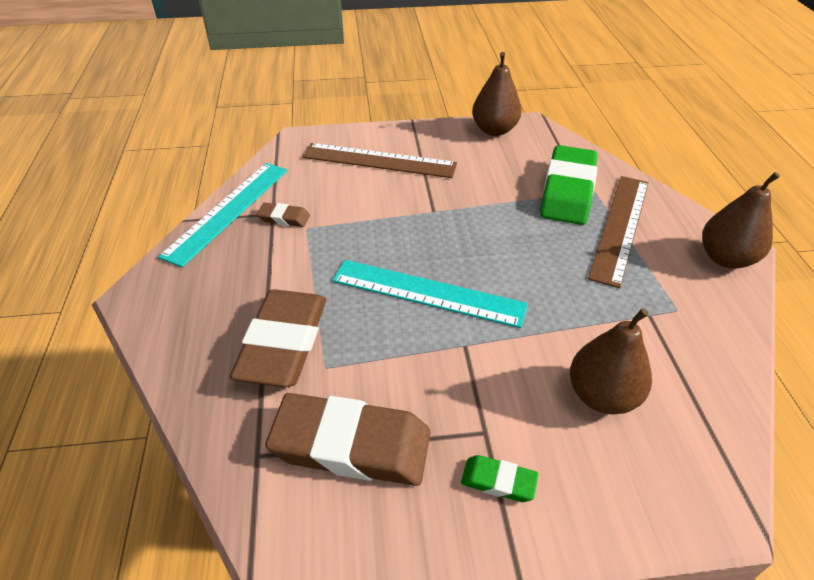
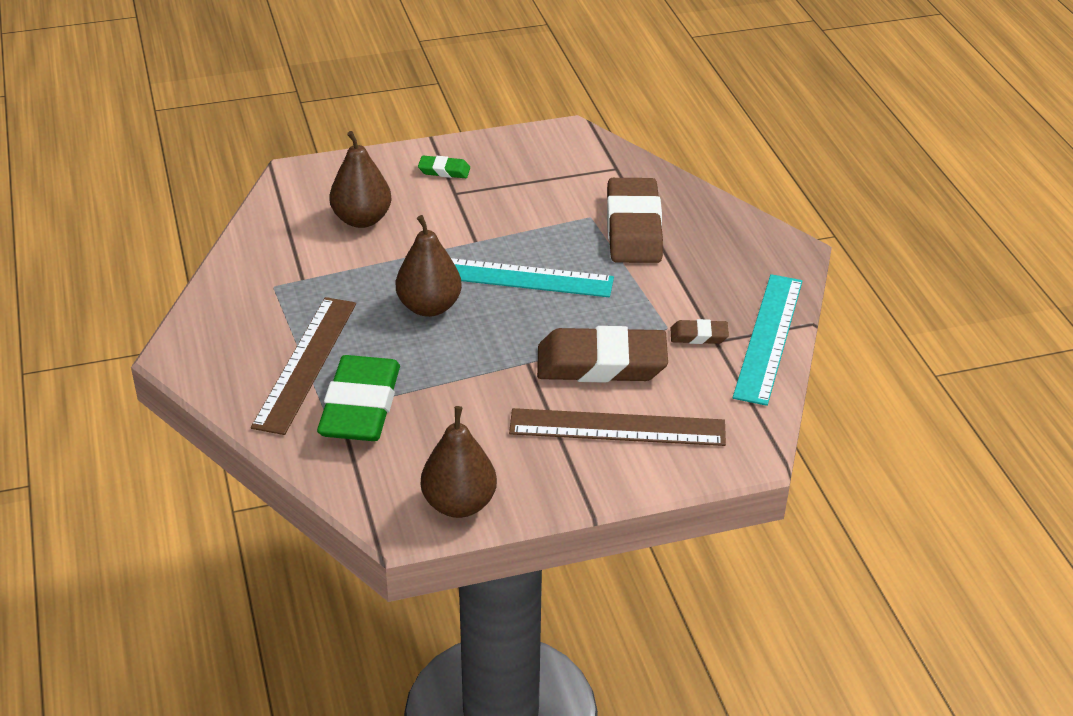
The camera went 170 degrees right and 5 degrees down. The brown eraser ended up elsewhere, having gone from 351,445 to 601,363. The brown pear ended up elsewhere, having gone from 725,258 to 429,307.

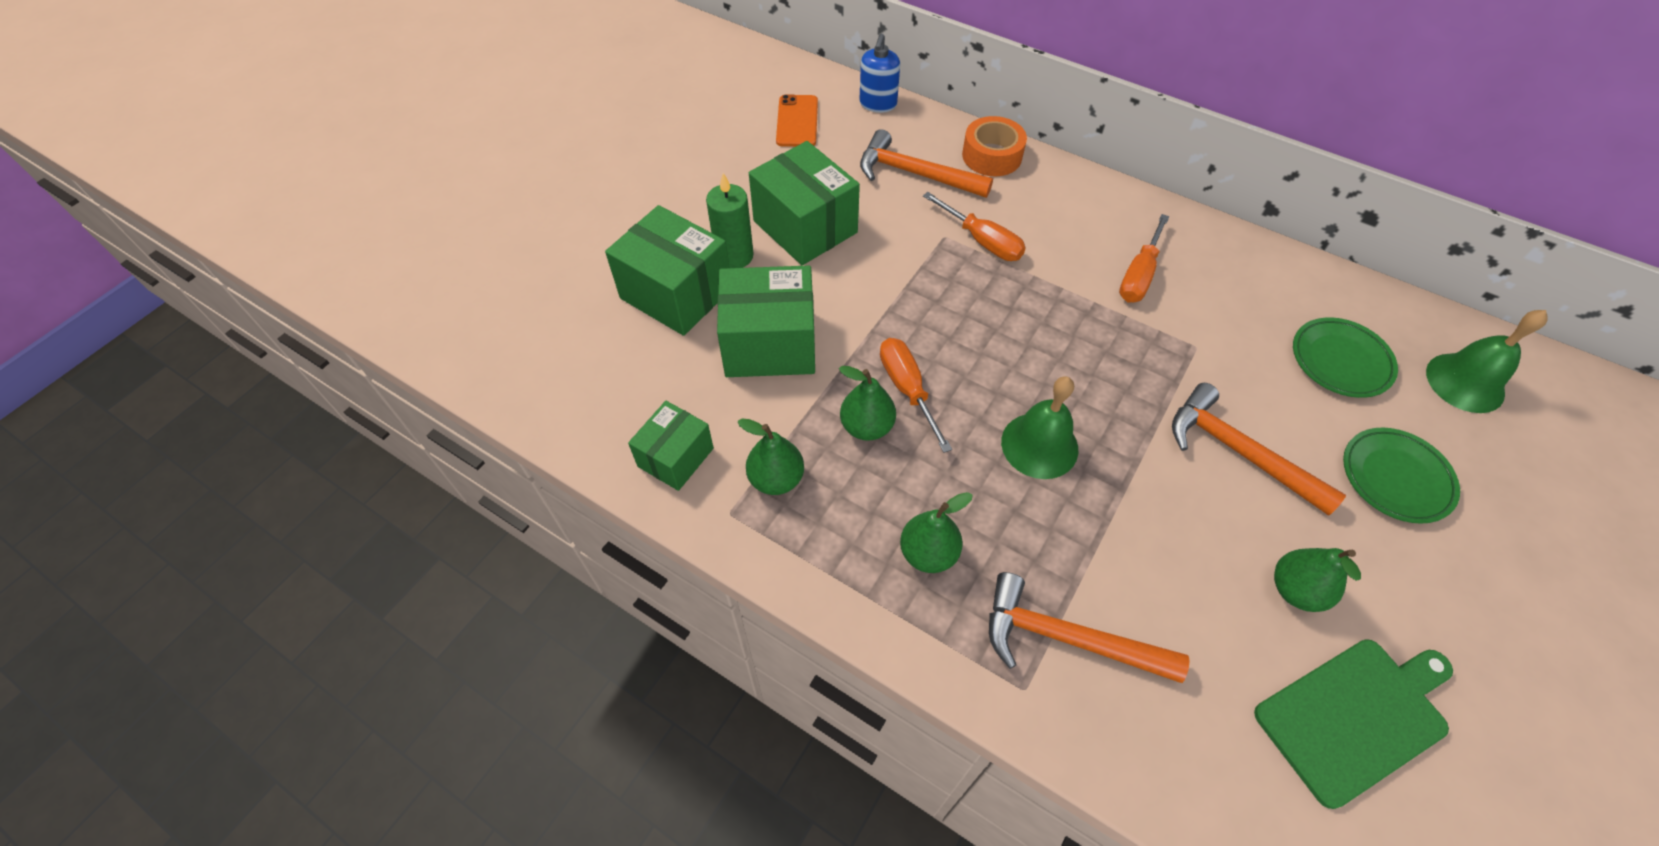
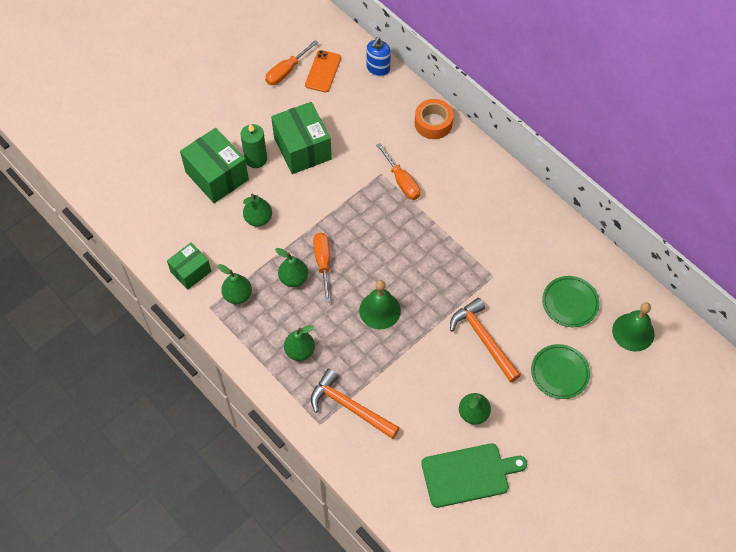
The camera went 15 degrees right and 5 degrees up. The second view lost the orange hammer at 915,174. The orange screwdriver ended up elsewhere, having gone from 1139,275 to 286,71. Where the green box stood at 769,344, the green pear came to stand at 258,219.

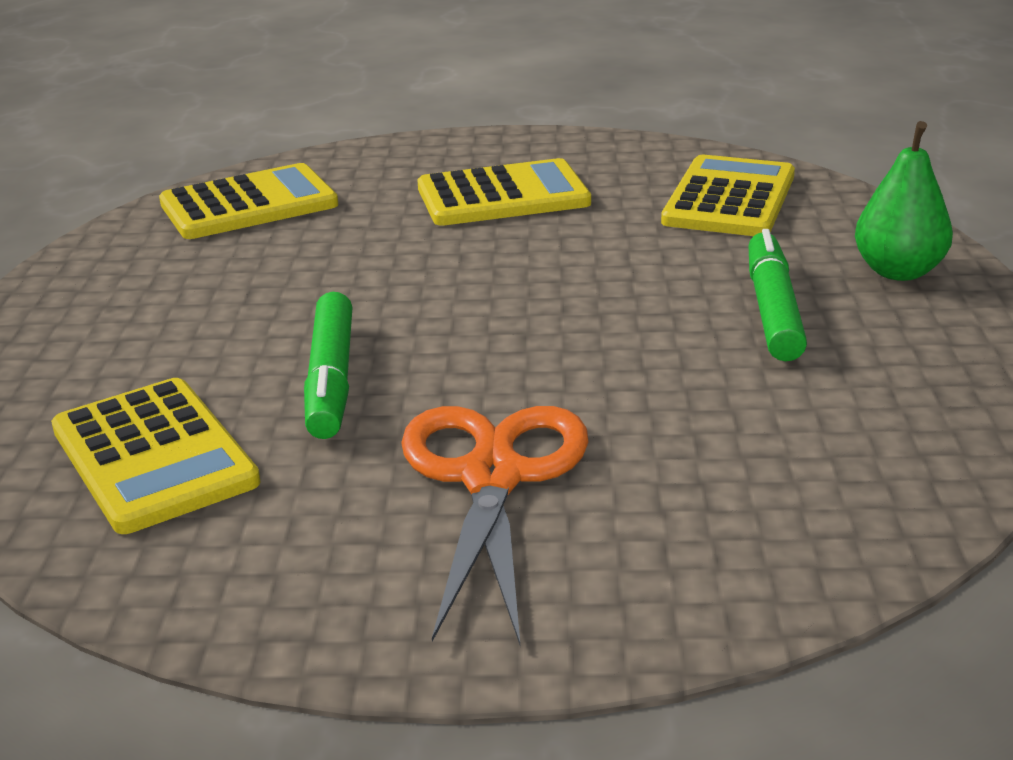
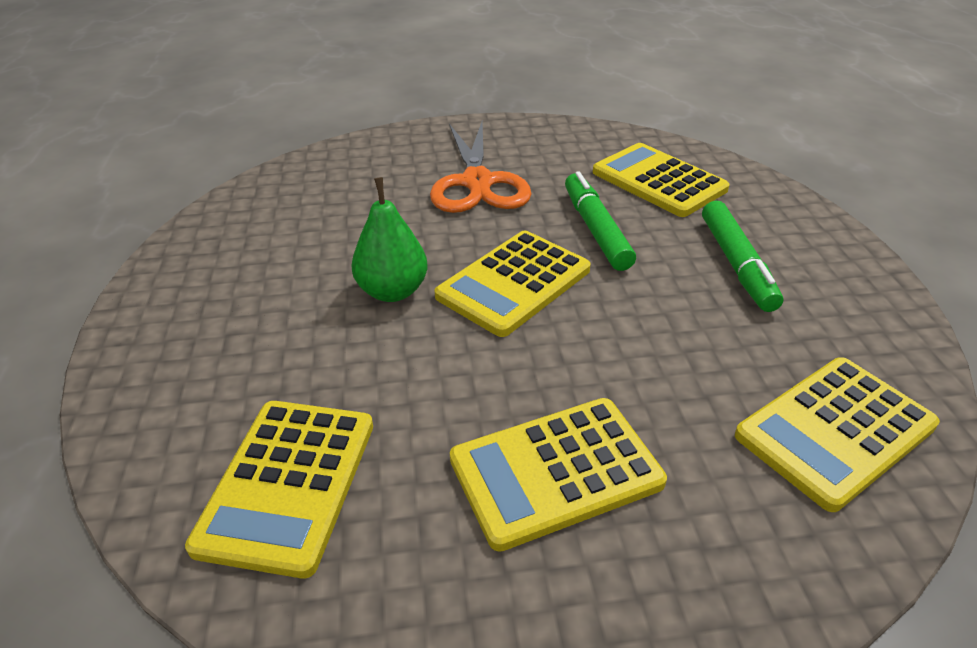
The camera went 170 degrees right and 10 degrees up. The second view gained the yellow calculator at 514,283. The green marker ended up elsewhere, having gone from 772,310 to 736,264. The green pear ended up elsewhere, having gone from 898,271 to 392,291.

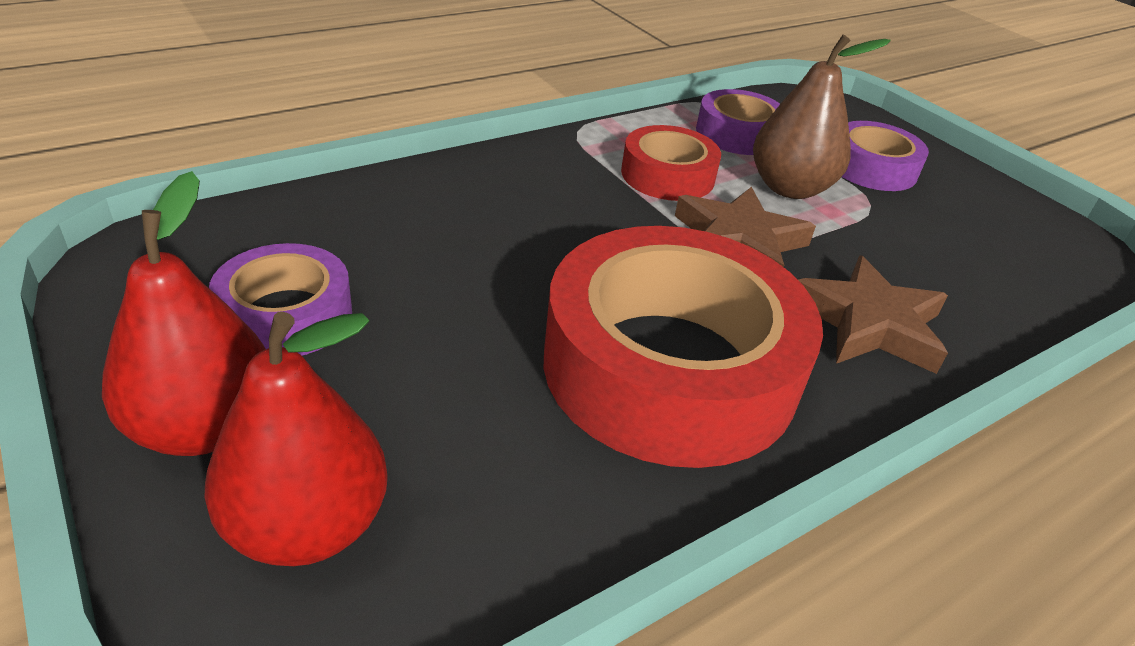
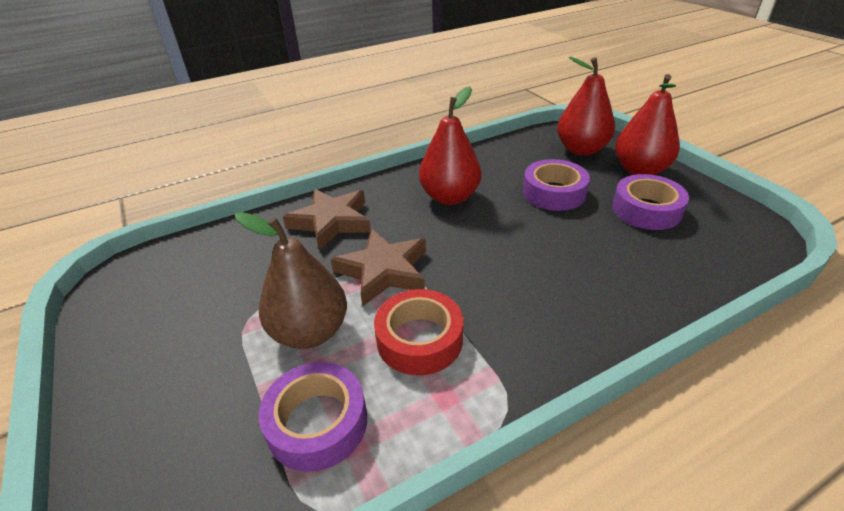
The camera went 170 degrees left and 0 degrees up. The purple tape ended up elsewhere, having gone from 872,168 to 554,193. Where the red tape stood at 669,367, the red pear came to stand at 450,197.

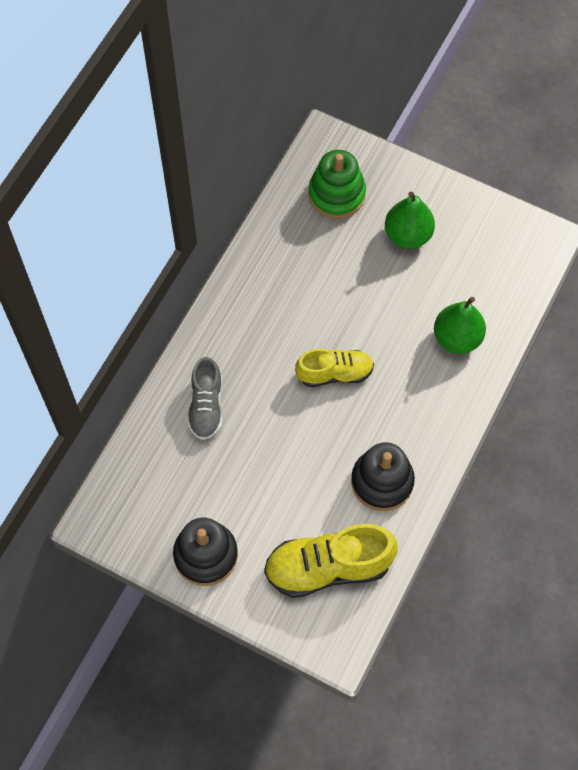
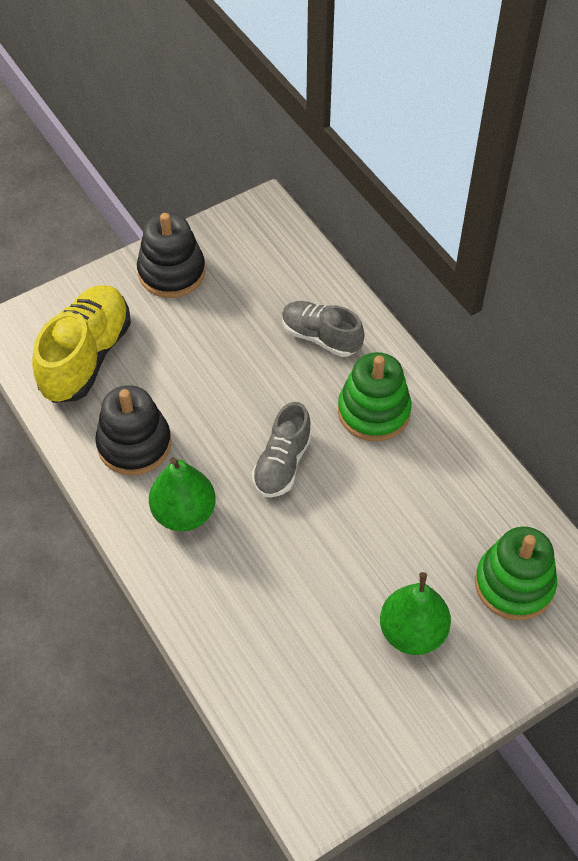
The camera went 120 degrees right and 10 degrees down. The second view gained the green stacking toy at 374,411. The green pear ended up elsewhere, having gone from 457,338 to 184,513. What was the yellow shoe at 335,373 turned into the grey shoe at 282,464.

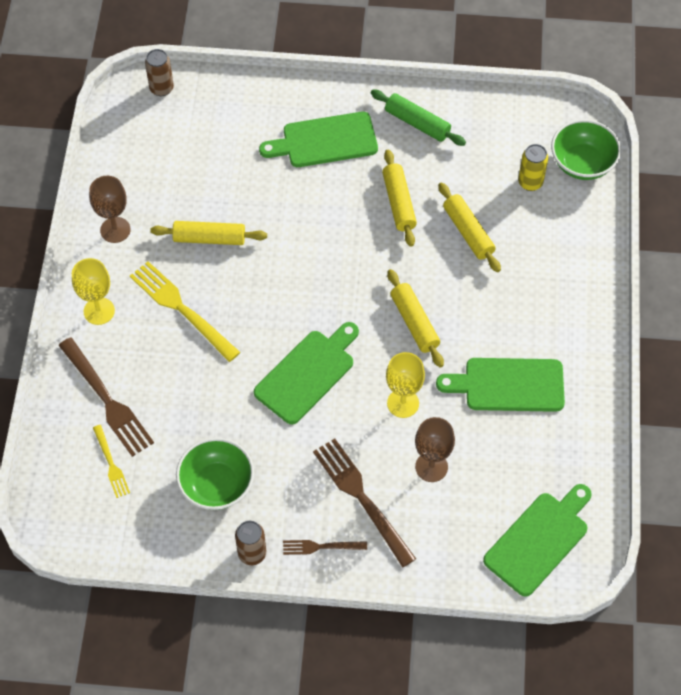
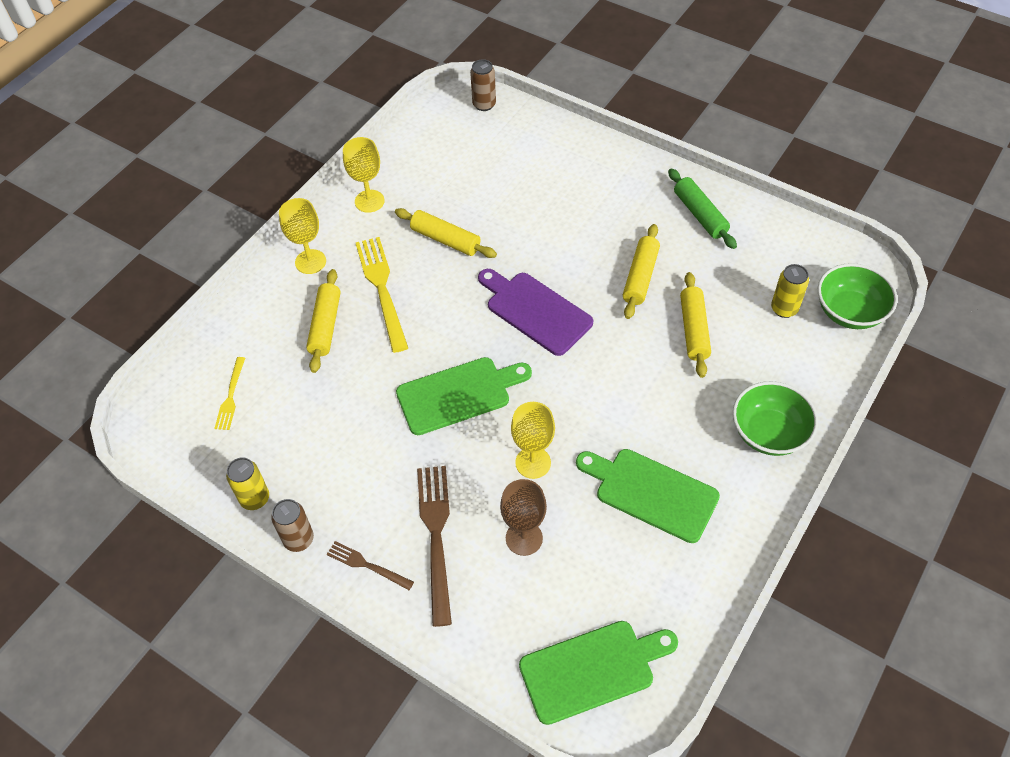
The camera went 30 degrees right and 5 degrees down. The second view lost the brown fork at 108,401. The second view lost the green cutting board at 325,141. The second view gained the yellow can at 255,498. The second view gained the purple cutting board at 535,311. The green bowl ended up elsewhere, having gone from 217,485 to 769,433. The yellow rolling pin ended up elsewhere, having gone from 414,322 to 325,326. What was the brown goblet at 115,230 turned into the yellow goblet at 369,201.

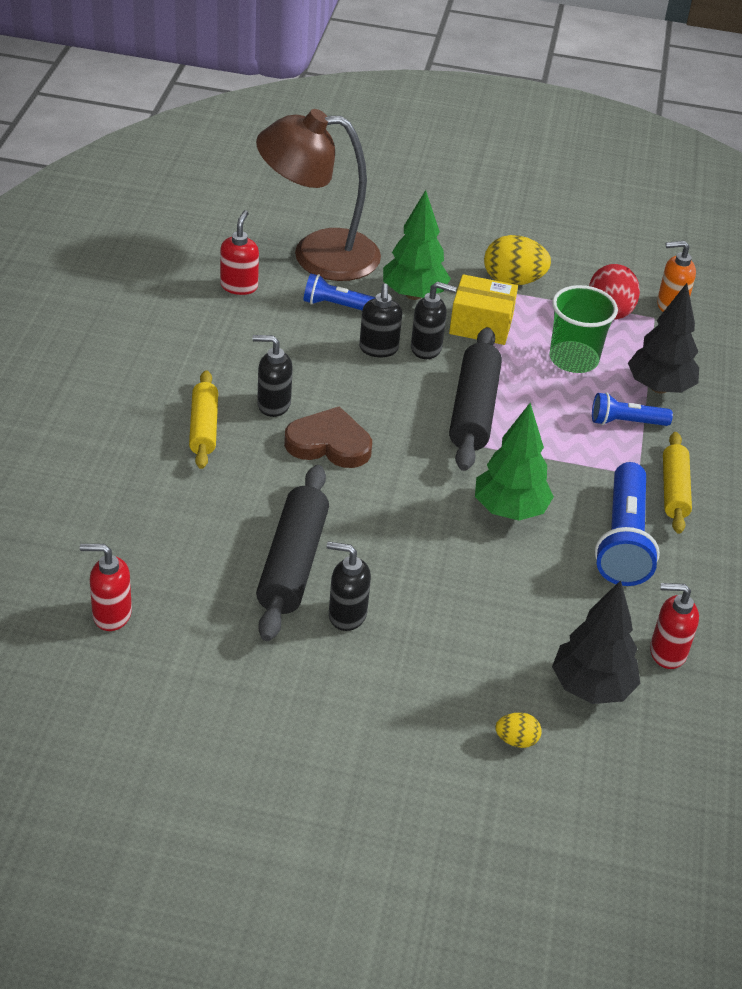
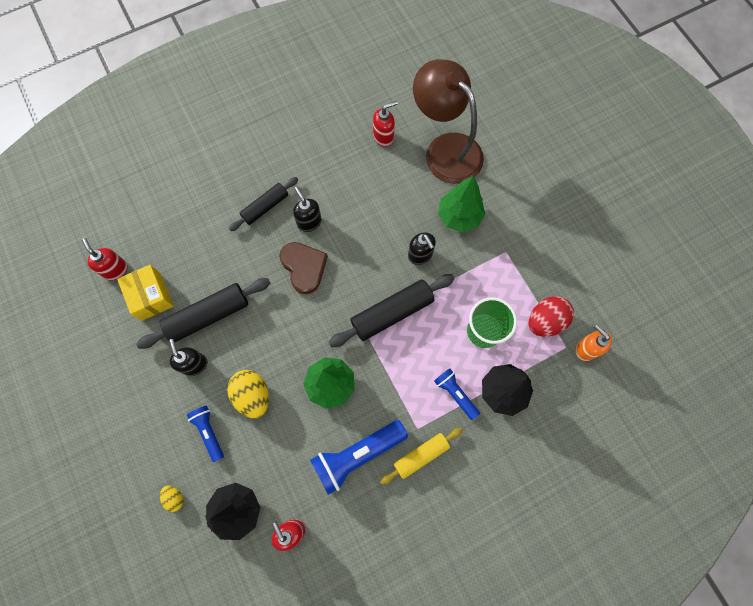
The camera went 55 degrees right and 30 degrees up. The second view lost the black soap dispenser at 378,349. The blue flashlight ended up elsewhere, having gone from 337,305 to 209,432. The yellow box ended up elsewhere, having gone from 481,325 to 151,296. The yellow egg ended up elsewhere, having gone from 513,281 to 252,396. What was the yellow rolling pin at 204,427 turned into the black rolling pin at 265,207.

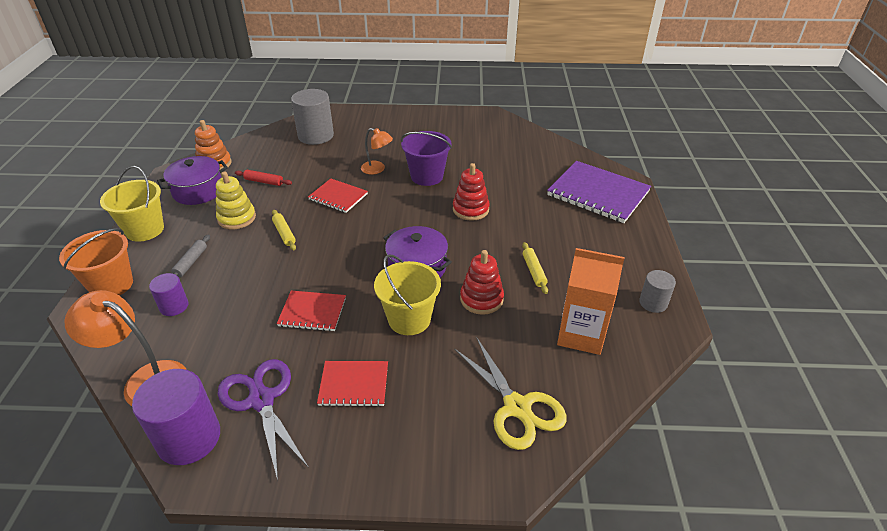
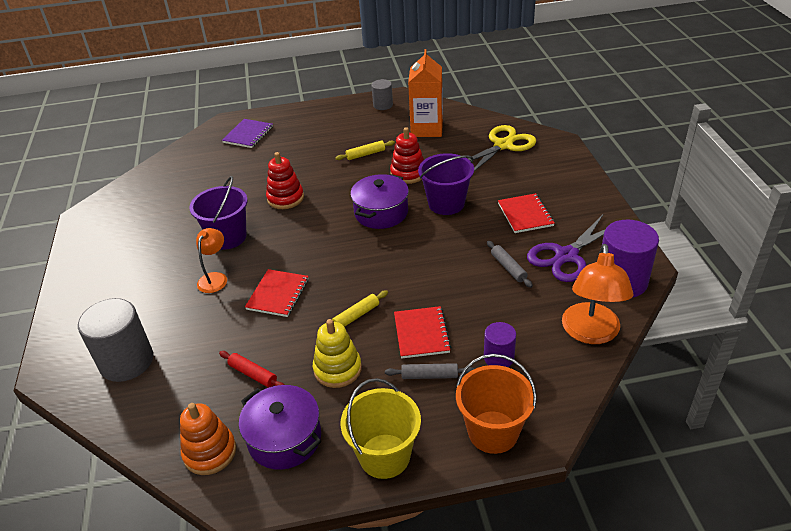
The camera went 100 degrees left and 0 degrees up. The second view gained the grey rolling pin at 508,268. The red notebook ended up elsewhere, having gone from 312,312 to 421,333. What was the yellow bucket at 409,319 turned into the purple bucket at 446,203. The red rolling pin at 264,182 ended up facing another way, 60 degrees counterclockwise from before. The size of the purple notebook at 598,194 changed by a factor of 0.56.

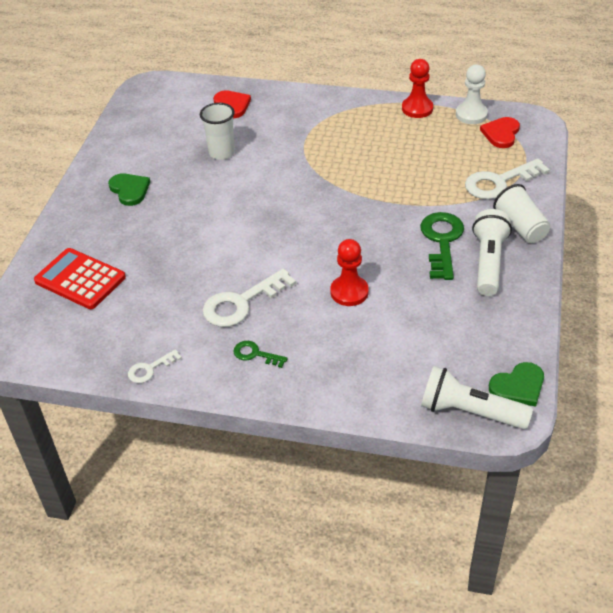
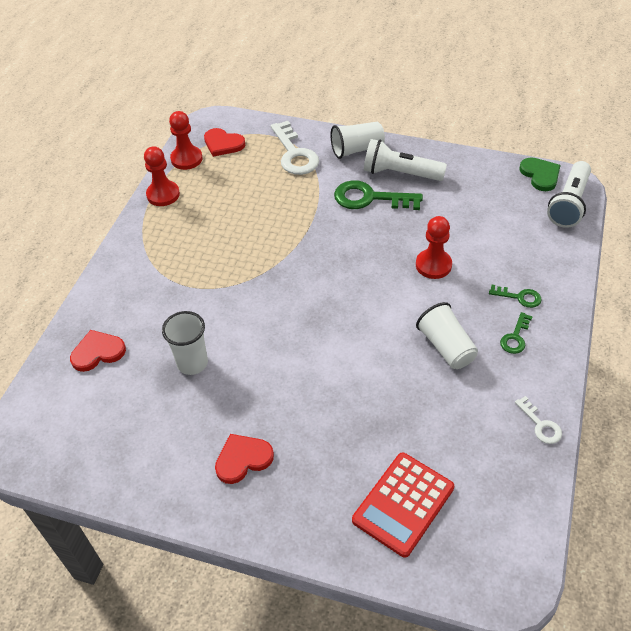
The camera went 85 degrees left and 5 degrees up. The second view gained the green key at 519,297. Where the white key stood at 242,303, the white cup came to stand at 446,347. What was the green heart at 130,190 turned into the red heart at 243,459. What was the white pawn at 471,114 turned into the red pawn at 186,159.

